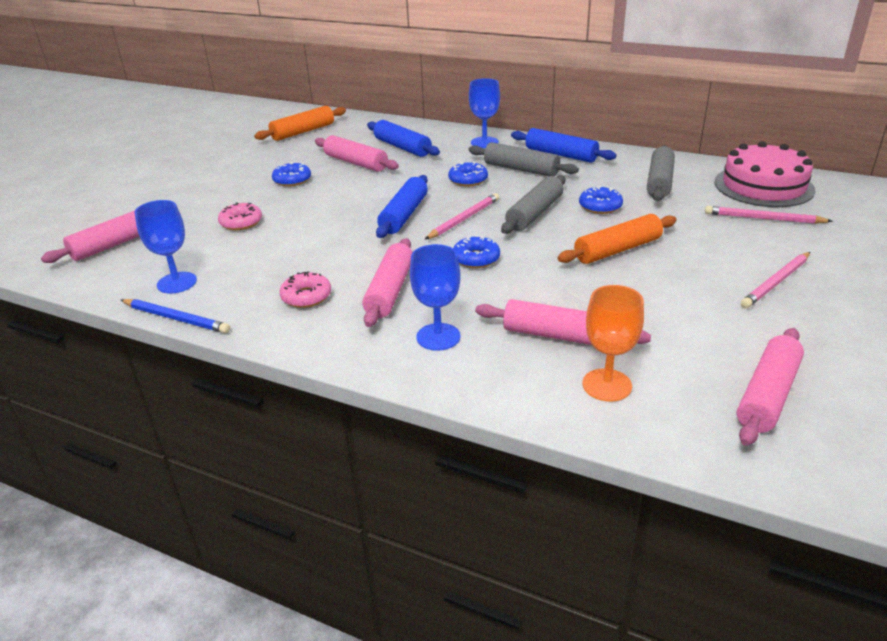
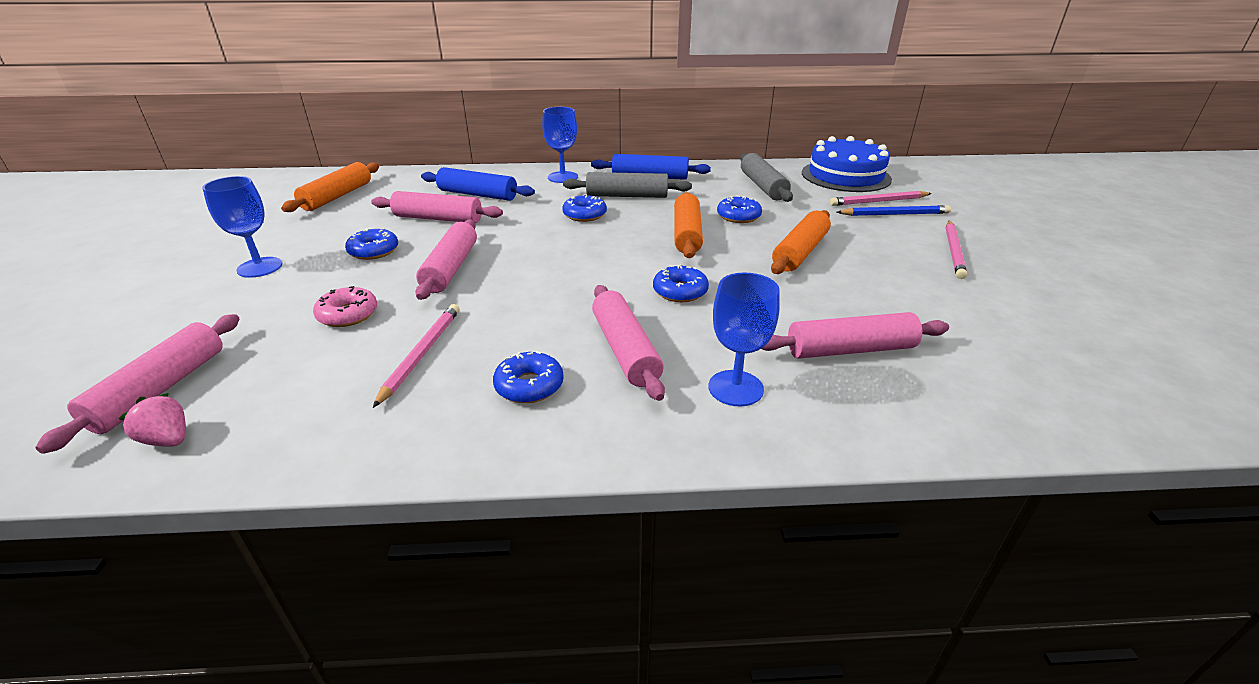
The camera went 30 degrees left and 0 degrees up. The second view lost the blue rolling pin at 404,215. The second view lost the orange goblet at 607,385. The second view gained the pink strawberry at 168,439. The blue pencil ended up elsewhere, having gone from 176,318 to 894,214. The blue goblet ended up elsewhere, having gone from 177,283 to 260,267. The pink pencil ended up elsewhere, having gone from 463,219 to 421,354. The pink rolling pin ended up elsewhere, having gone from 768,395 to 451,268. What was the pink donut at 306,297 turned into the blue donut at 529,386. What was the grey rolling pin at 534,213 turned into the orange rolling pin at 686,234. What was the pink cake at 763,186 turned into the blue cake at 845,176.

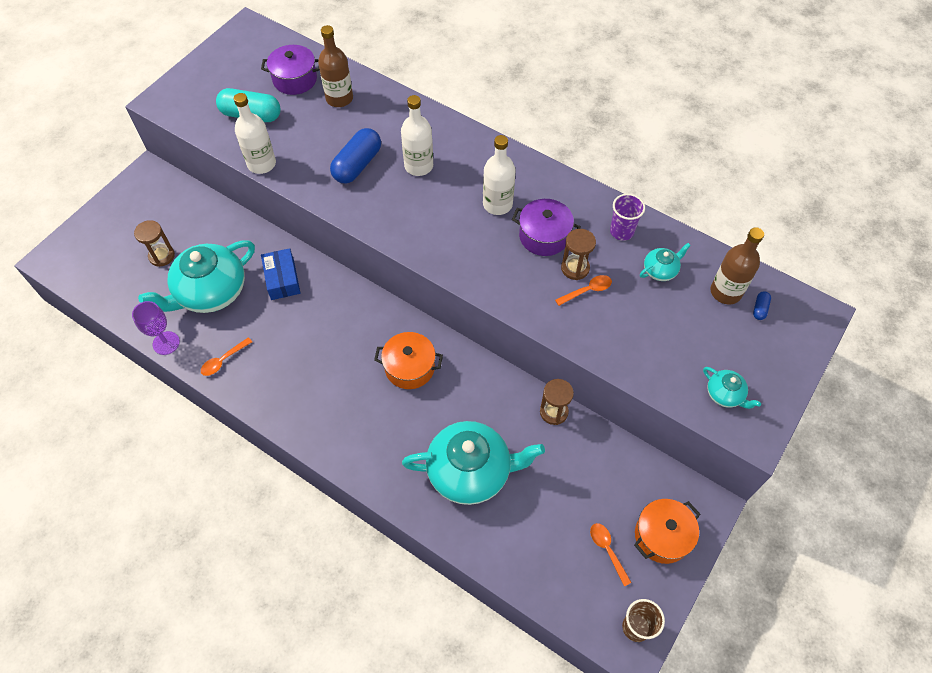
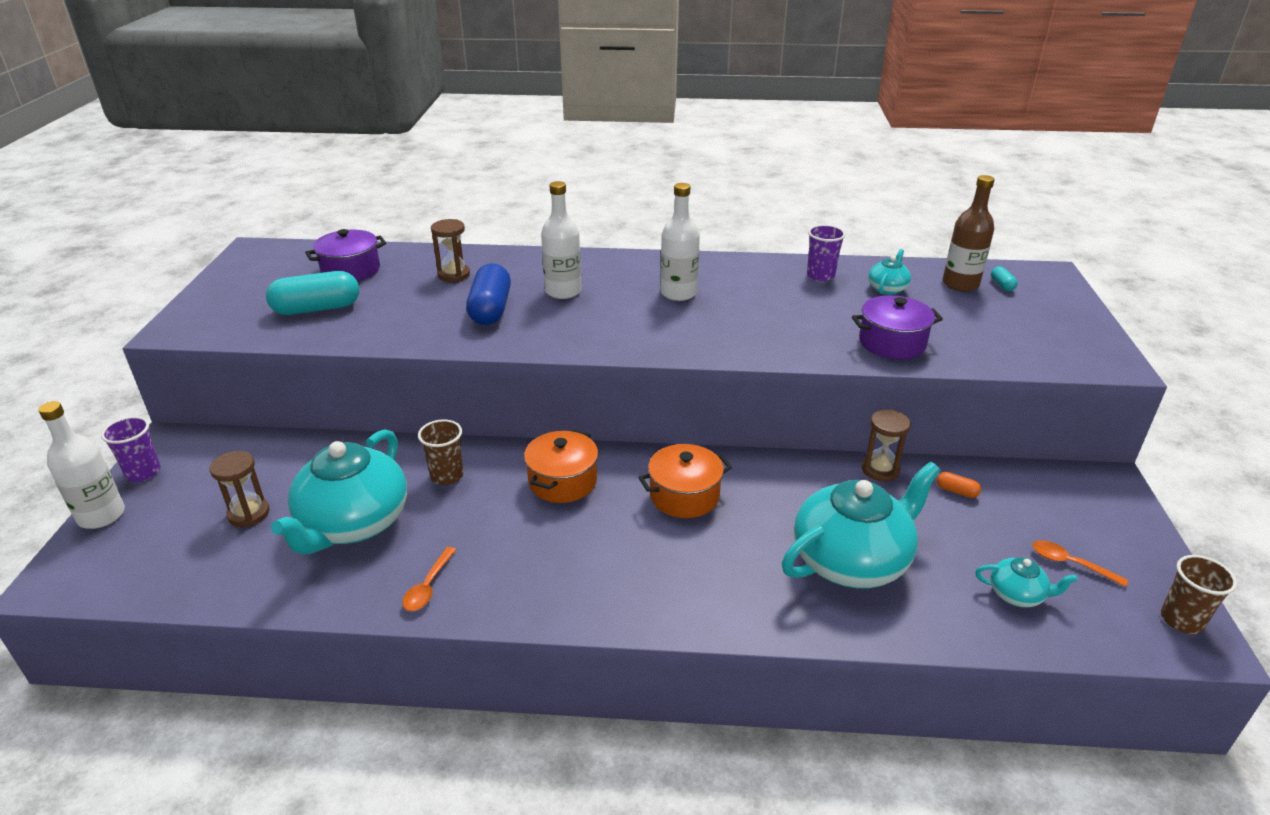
The camera went 30 degrees left and 25 degrees down. The second view lost the purple goblet at 166,343. The second view lost the brown bottle at 339,98. The second view lost the orange spoon at 587,290. The second view gained the purple cup at 143,472. The second view gained the orange capsule at 956,491. The white bottle ended up elsewhere, having gone from 261,164 to 101,515. The purple pot ended up elsewhere, having gone from 544,236 to 892,343. The brown hourglass ended up elsewhere, having gone from 575,268 to 454,275. The orange pot ended up elsewhere, having gone from 662,536 to 562,481. The turquoise teapot ended up elsewhere, having gone from 725,394 to 1017,595. Where the blue box stood at 282,279, the brown cup came to stand at 447,476. What was the blue capsule at 759,309 turned into the turquoise capsule at 1002,285.

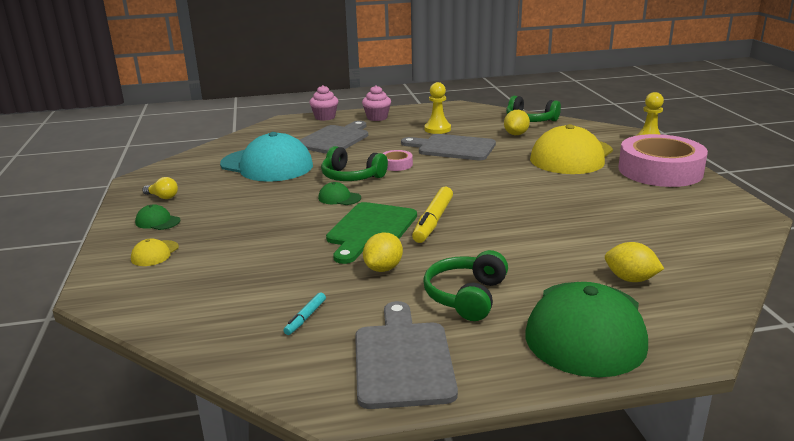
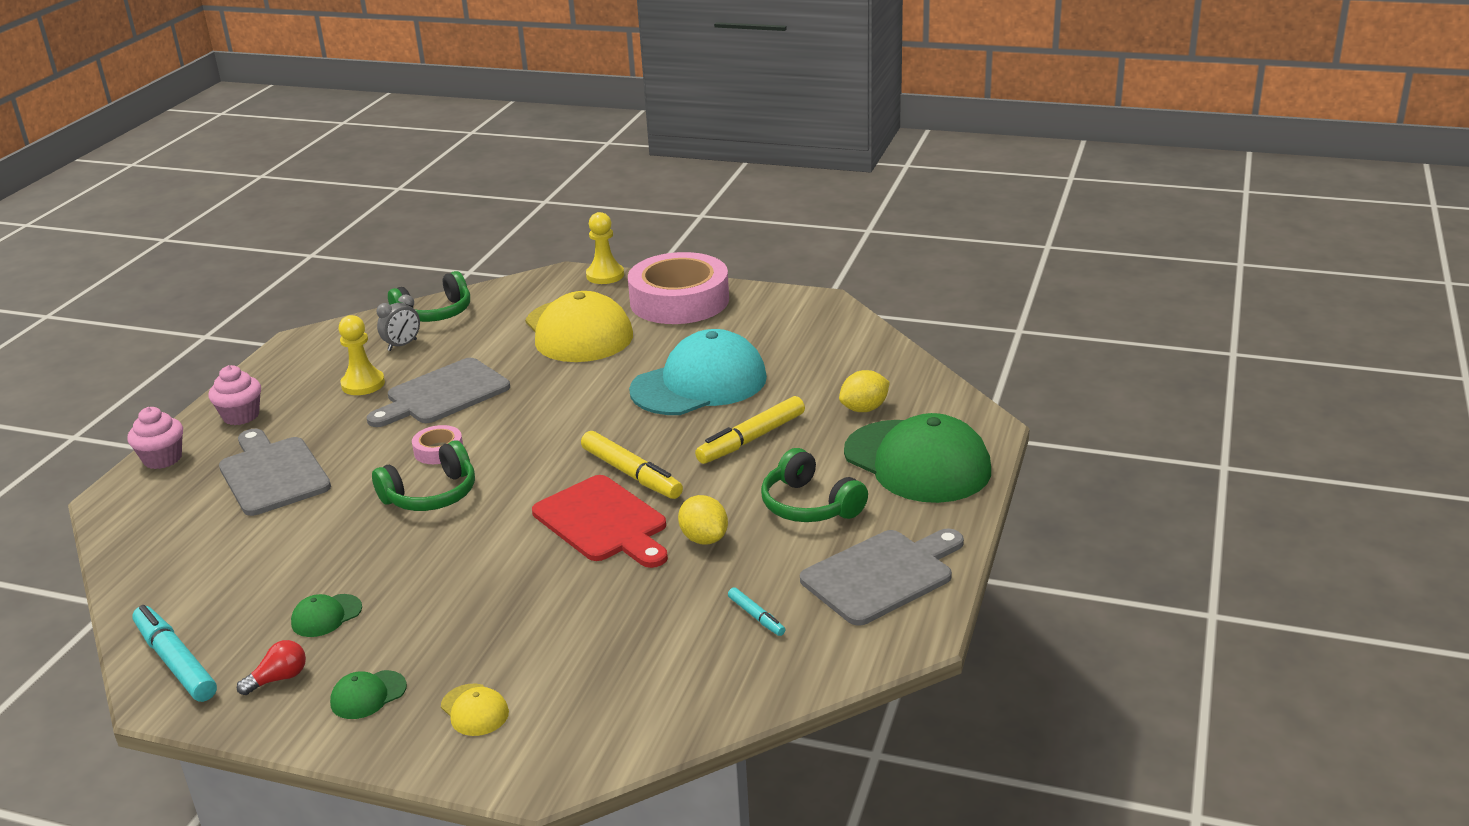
The camera went 60 degrees left and 5 degrees up. The second view lost the yellow lemon at 516,134. The second view gained the turquoise marker at 176,662. The second view gained the grey clock at 402,345. The second view gained the yellow marker at 751,439. The turquoise cap ended up elsewhere, having gone from 267,165 to 699,384. The green cap ended up elsewhere, having gone from 339,198 to 326,616. What was the yellow light bulb at 163,197 turned into the red light bulb at 279,678. What was the green cutting board at 370,230 turned into the red cutting board at 603,522. The grey cutting board at 403,359 ended up facing another way, 120 degrees clockwise from before.

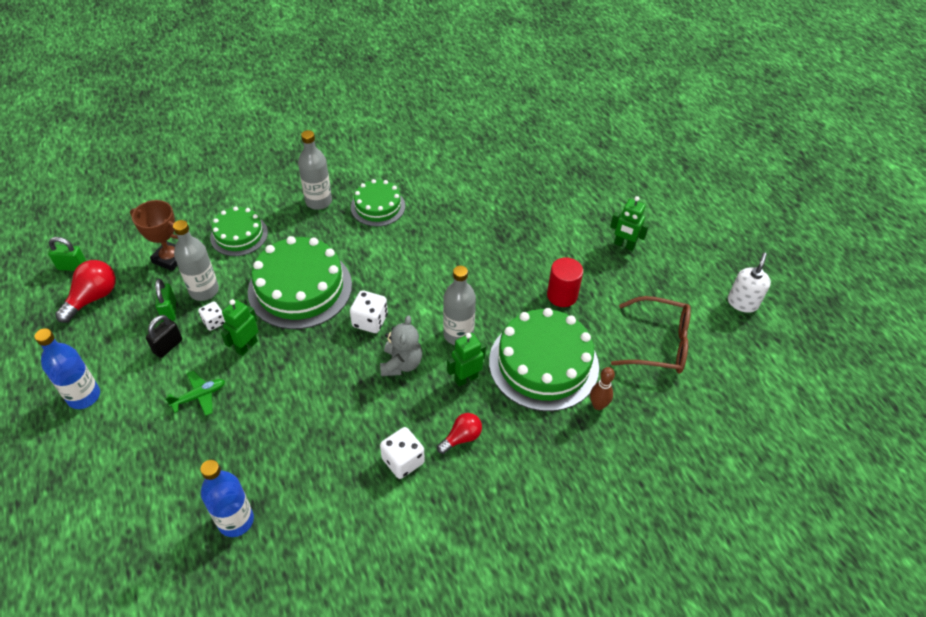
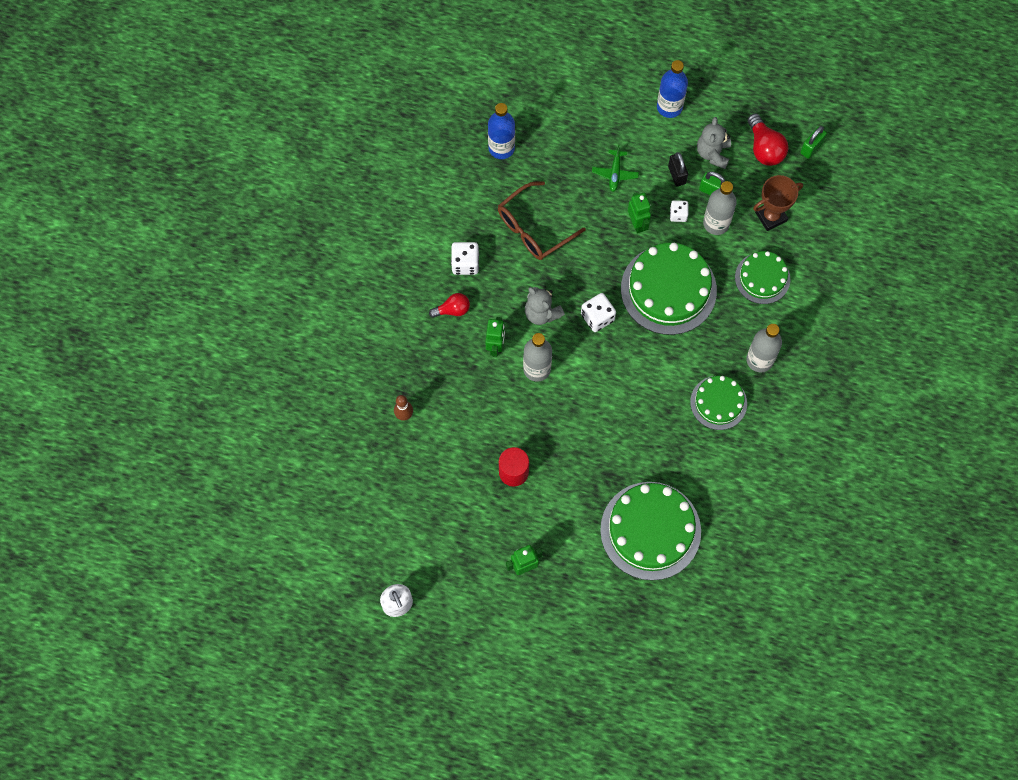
The camera went 130 degrees right and 20 degrees up. The second view gained the grey teddy bear at 713,153. The green cake ended up elsewhere, having gone from 543,363 to 650,530. The brown glasses ended up elsewhere, having gone from 659,344 to 533,228. The red light bulb at 461,438 ended up facing another way, 105 degrees counterclockwise from before.

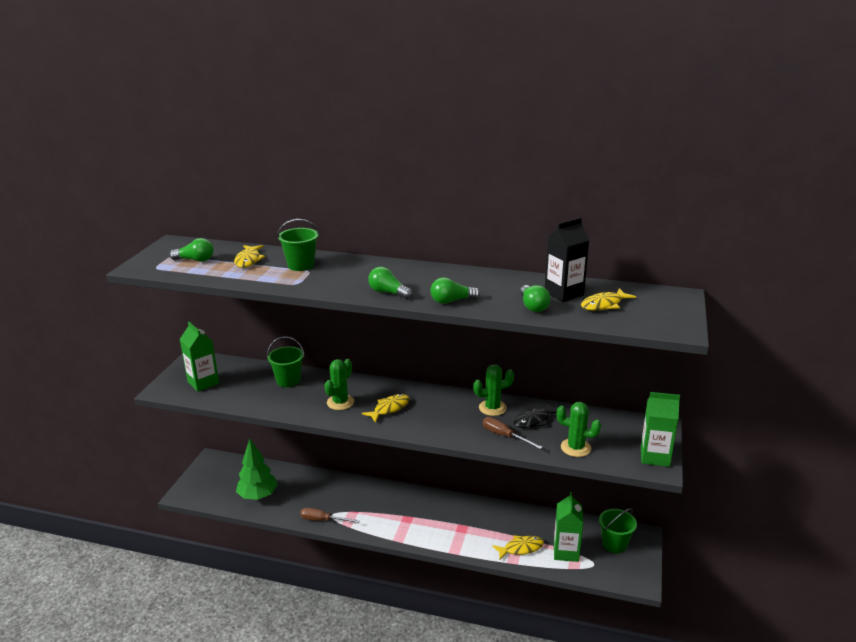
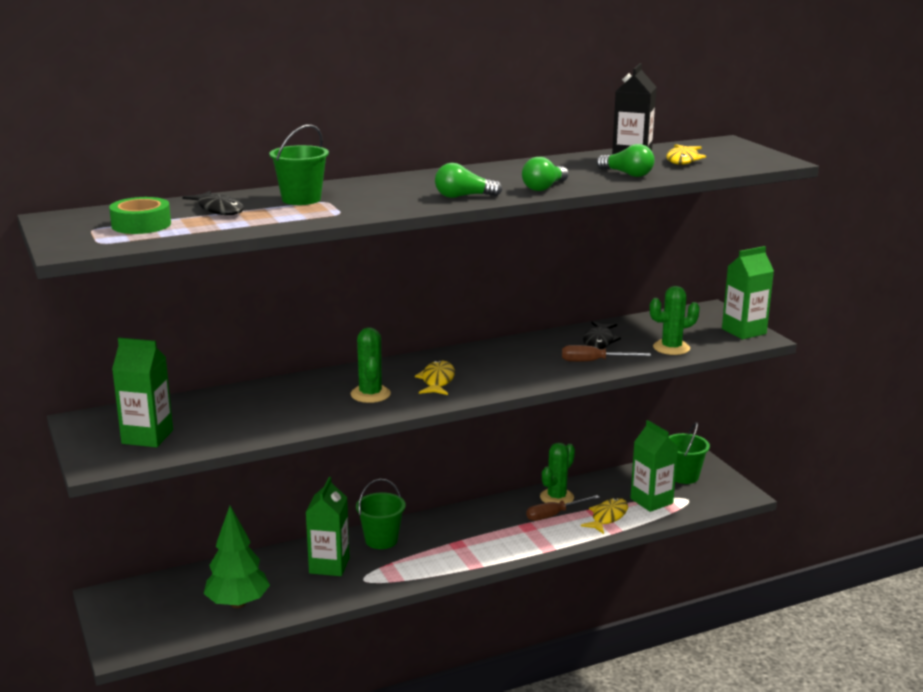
The camera went 40 degrees left and 5 degrees down. The second view gained the green carton at 329,565. The green bucket ended up elsewhere, having gone from 288,380 to 381,540. The brown screwdriver ended up elsewhere, having gone from 323,520 to 554,515. The green cactus ended up elsewhere, having gone from 492,408 to 556,497. Where the green light bulb stood at 195,260, the green tape came to stand at 141,224. What was the yellow fish at 248,260 turned into the black fish at 219,209.

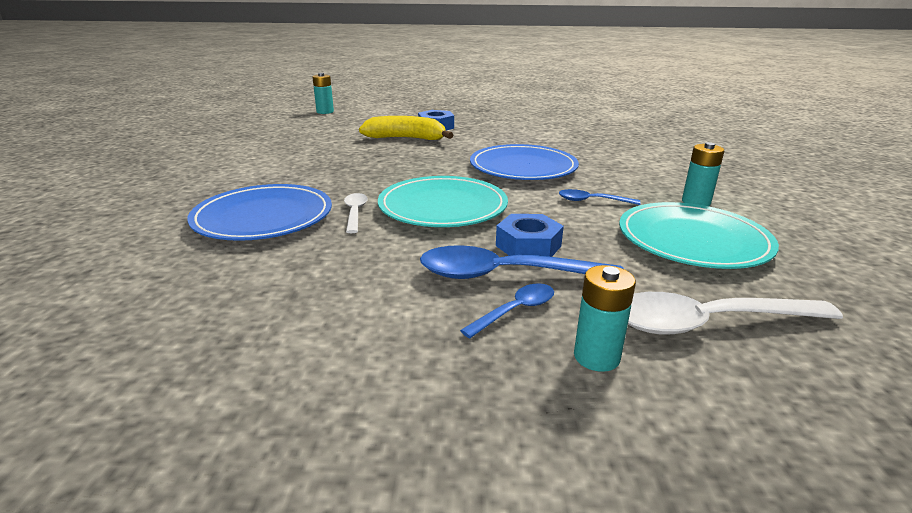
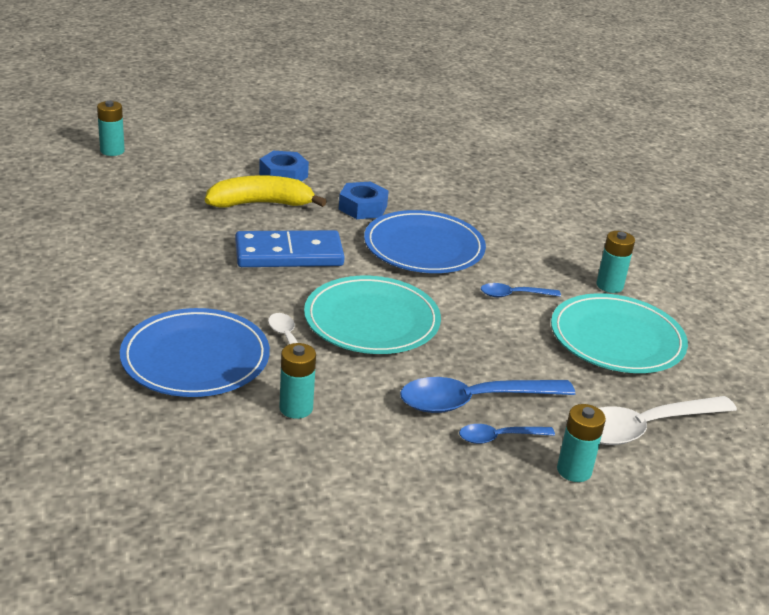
The camera went 20 degrees left and 5 degrees up. The second view gained the blue domino at 289,254. The second view gained the turquoise battery at 296,408. The blue nut ended up elsewhere, having gone from 528,246 to 363,207. The blue spoon at 515,310 ended up facing another way, 135 degrees counterclockwise from before.

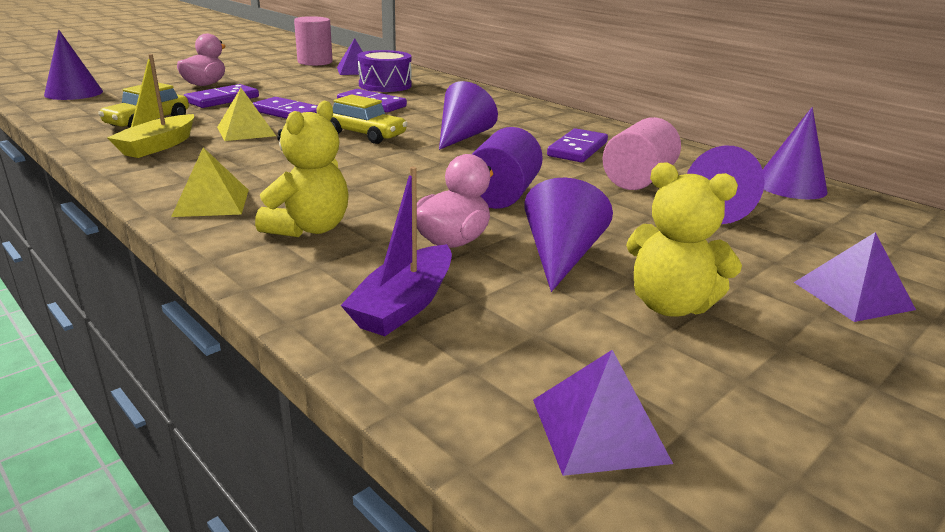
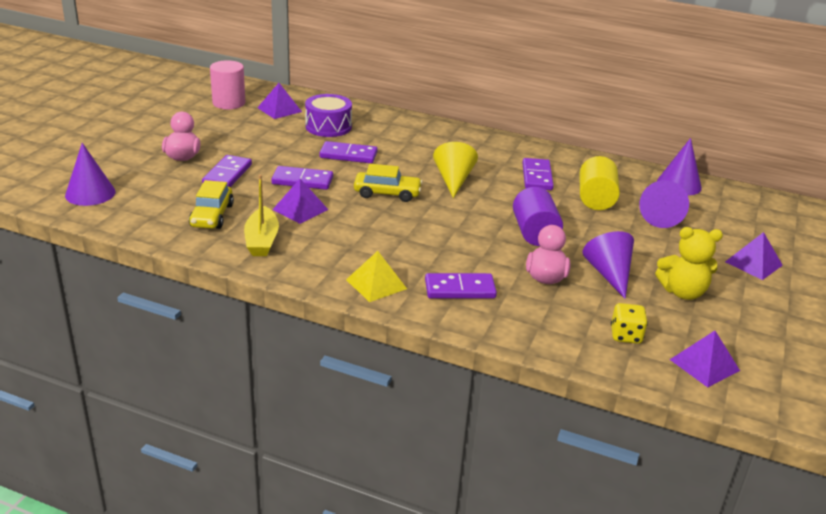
The camera went 25 degrees left and 5 degrees up. The second view lost the purple boat at 404,305. The second view gained the yellow dice at 625,336. Where the yellow teddy bear stood at 309,228, the purple domino came to stand at 460,289. What was the yellow pyramid at 246,131 turned into the purple pyramid at 300,209. What was the purple cone at 462,137 turned into the yellow cone at 453,180. What was the pink cylinder at 638,180 turned into the yellow cylinder at 596,199.

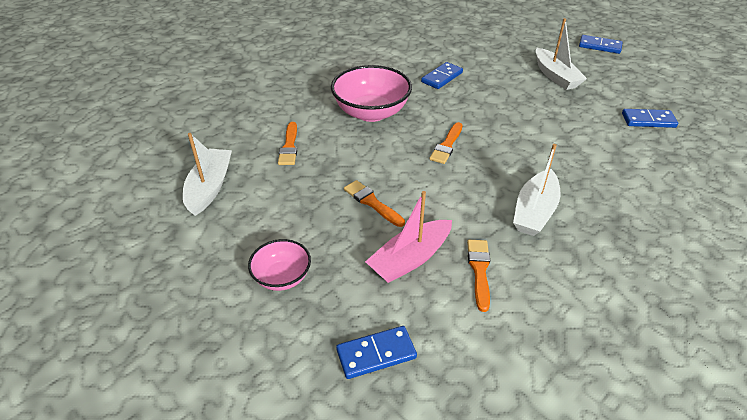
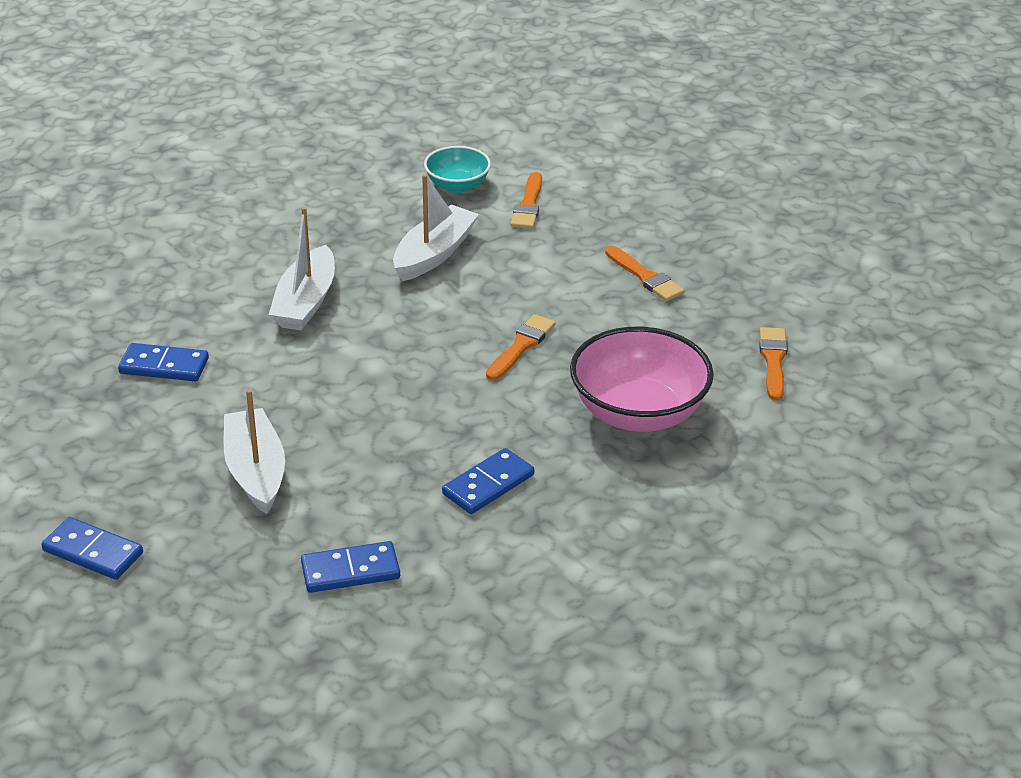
The camera went 175 degrees left and 5 degrees down. The second view lost the pink bowl at 282,277. The second view lost the pink boat at 410,259. The second view gained the turquoise bowl at 457,185. The white boat ended up elsewhere, having gone from 210,187 to 305,302. The blue domino ended up elsewhere, having gone from 376,354 to 350,571.

